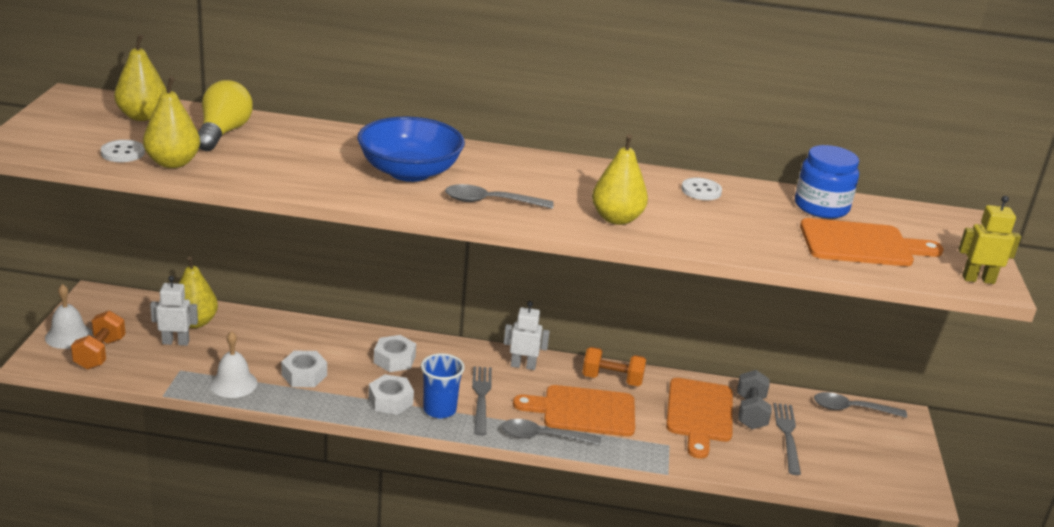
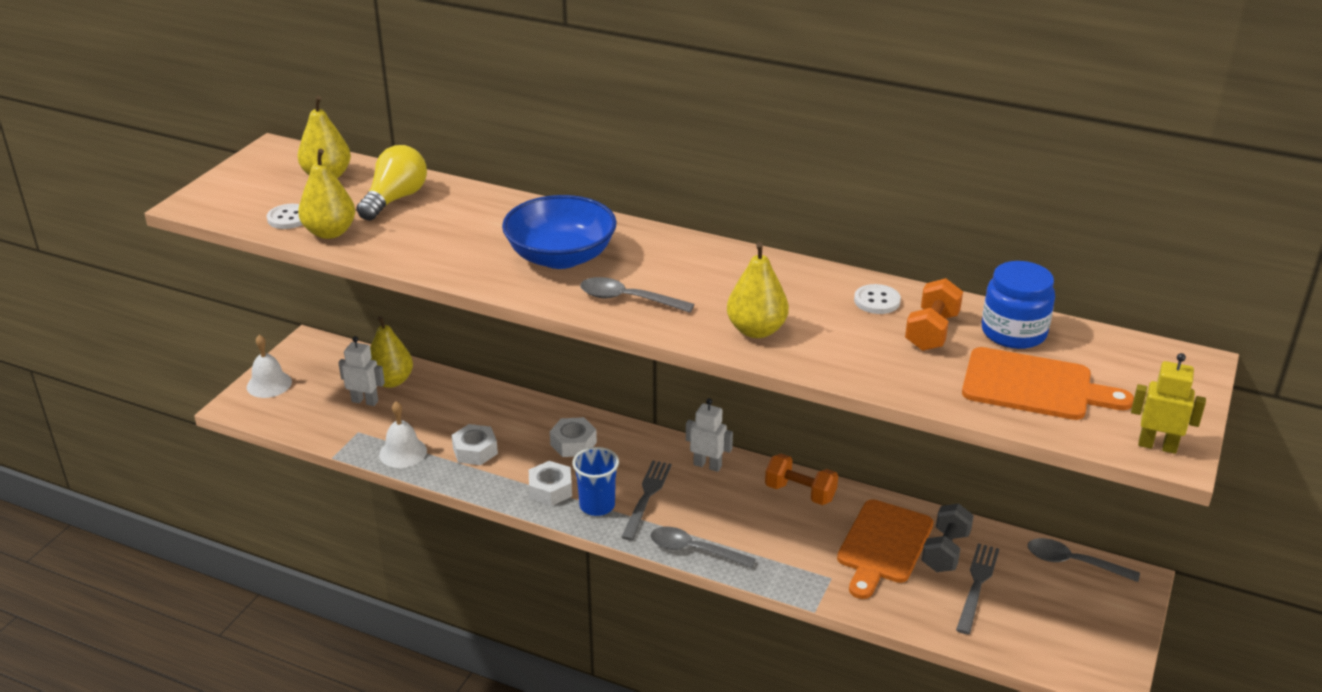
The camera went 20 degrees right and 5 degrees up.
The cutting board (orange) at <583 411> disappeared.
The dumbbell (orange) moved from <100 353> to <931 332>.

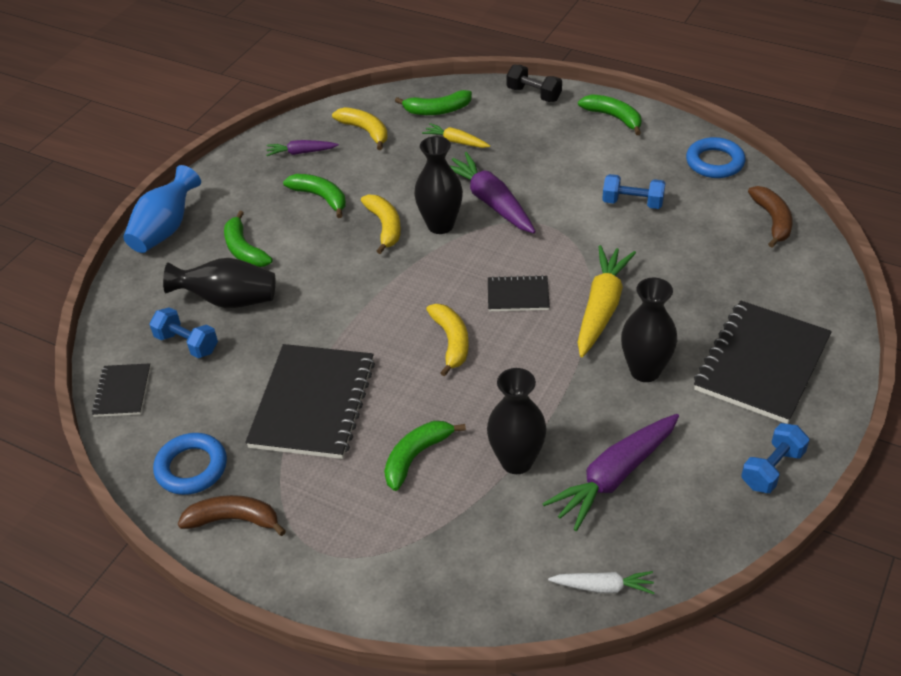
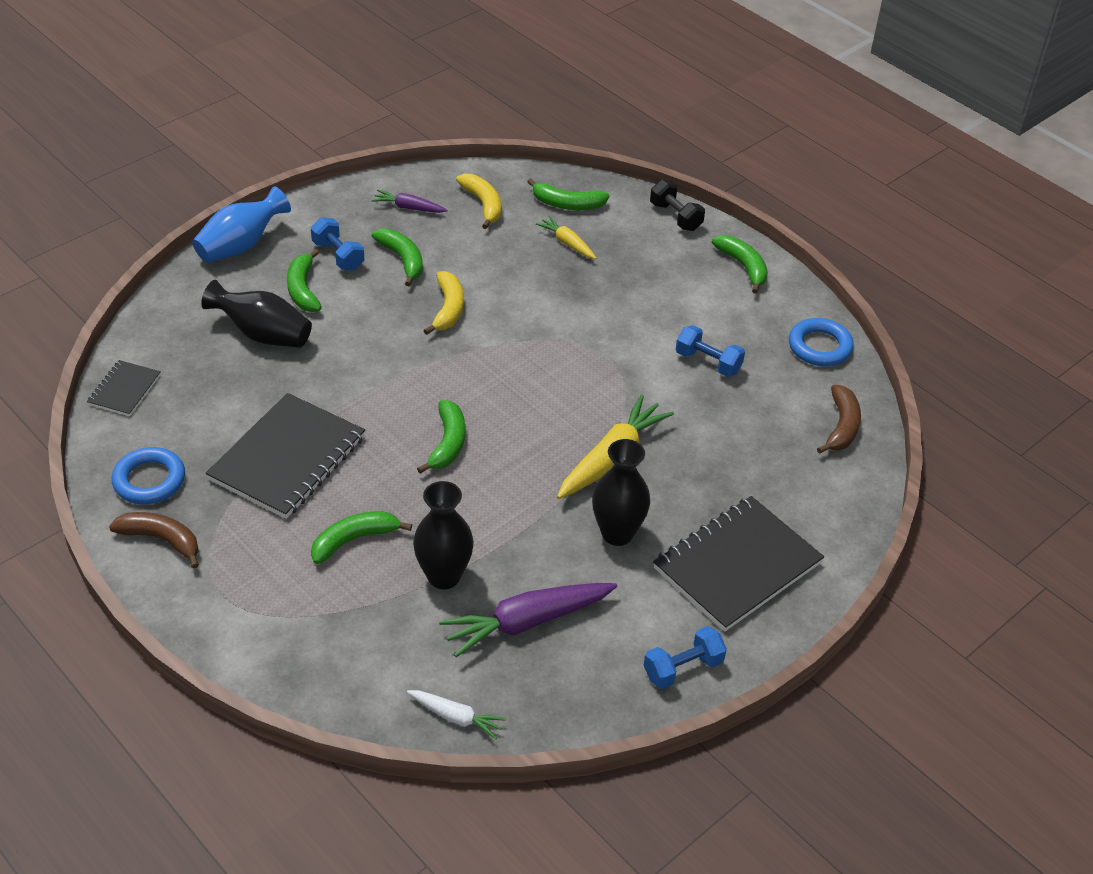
The camera went 15 degrees right and 0 degrees up.
The vase (black) at <440 225> disappeared.
The carrot (purple) at <491 201> disappeared.
The notebook (black) at <518 295> disappeared.
The dumbbell (blue) moved from <187 344> to <338 255>.
The banana (yellow) at <451 342> became the banana (green) at <447 443>.

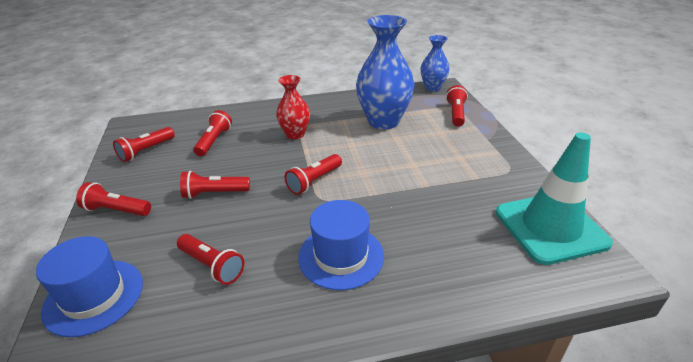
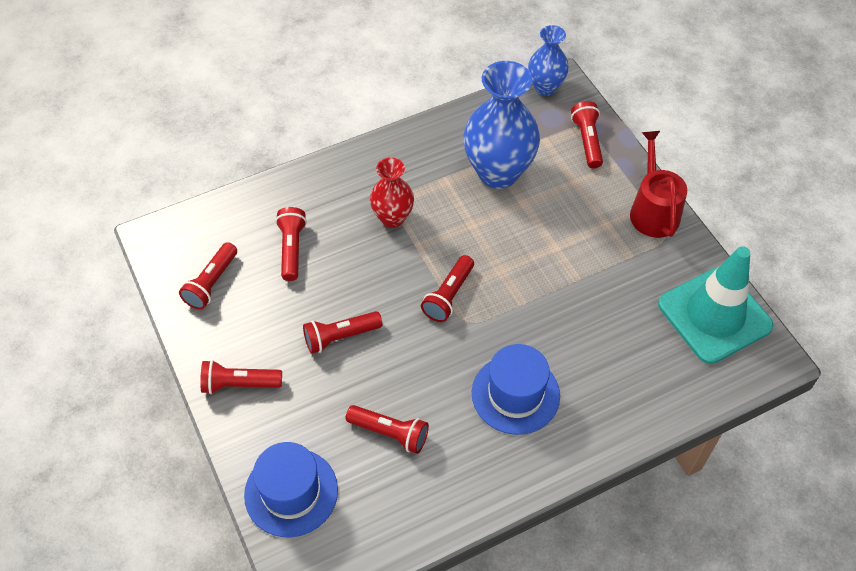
The camera went 15 degrees left and 20 degrees up.
The watering can (red) at <653 211> appeared.

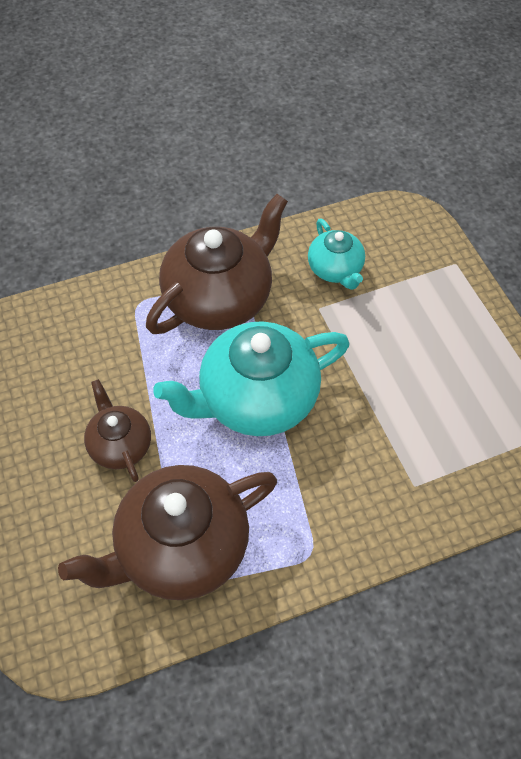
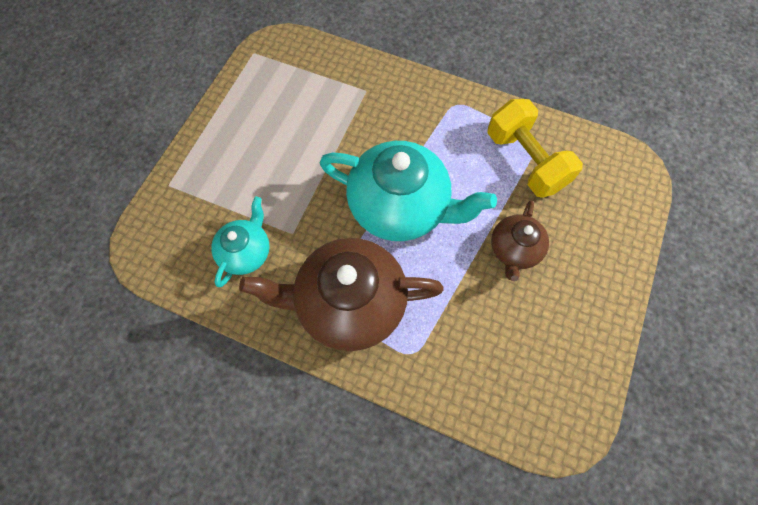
The camera went 135 degrees left and 10 degrees up.
The teapot (brown) at <180 548> was replaced by the dumbbell (yellow) at <525 161>.

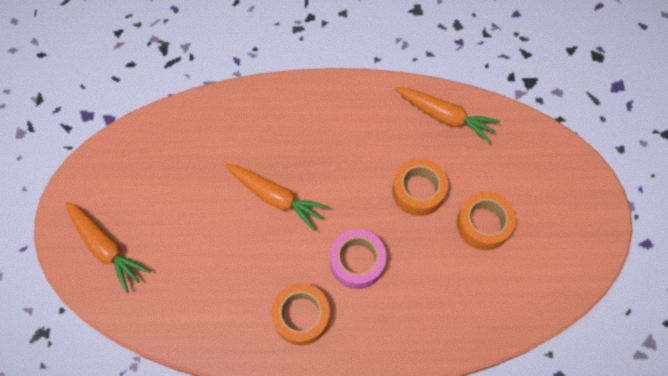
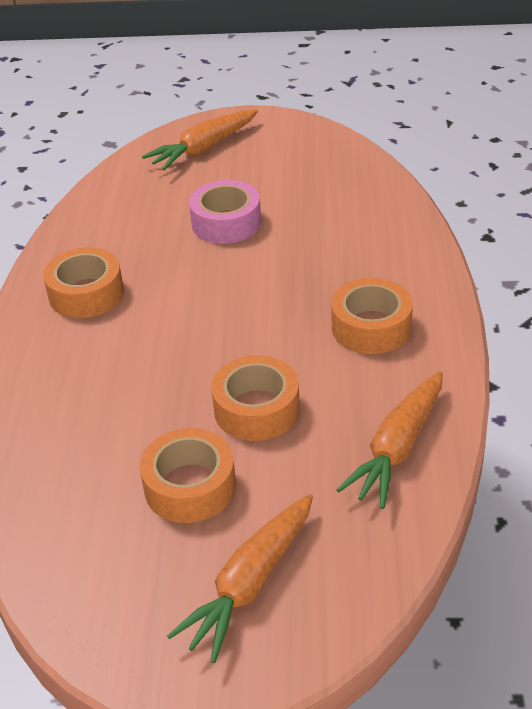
The camera went 95 degrees right and 25 degrees down.
The tape (orange) at <371 327> appeared.
The carrot (orange) moved from <276 198> to <250 584>.
The tape (pink) moved from <357 262> to <226 223>.

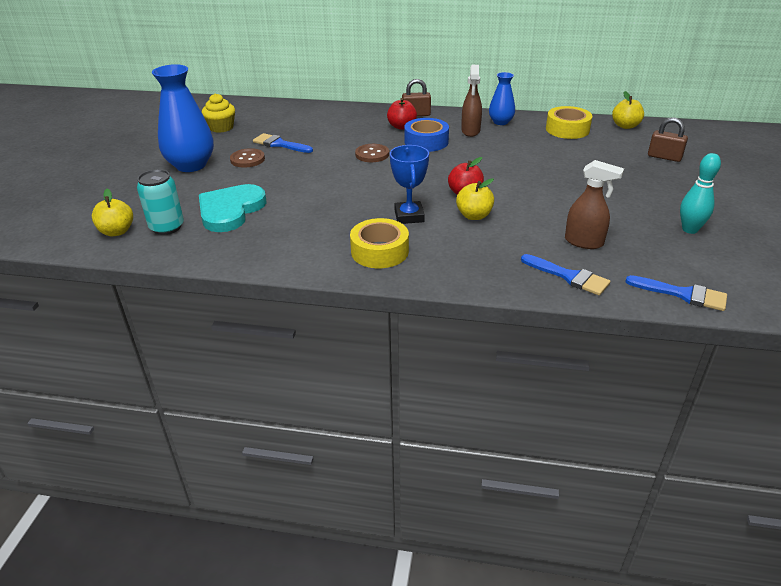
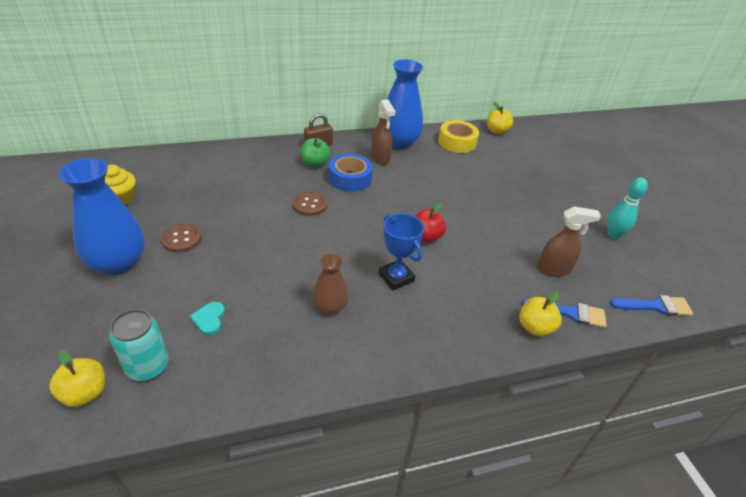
The camera went 30 degrees left and 5 degrees up.
The brush (blue) at <280 144> disappeared.
The tape (yellow) at <379 251> disappeared.
The padlock (brown) at <664 157> disappeared.
The vase (brown) at <330 307> appeared.
The apple (yellow) moved from <474 216> to <535 327>.
The apple (red) at <402 127> became the apple (green) at <315 163>.
The heart (turquoise) at <230 210> changed to 0.44 times the size.
The vase (blue) at <500 122> changed to 1.81 times the size.

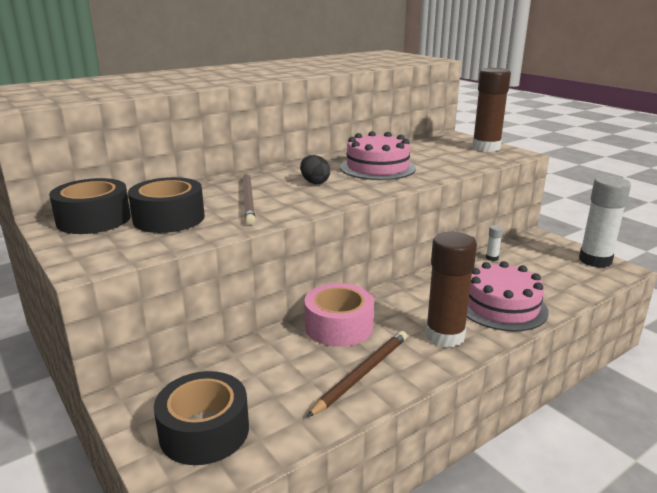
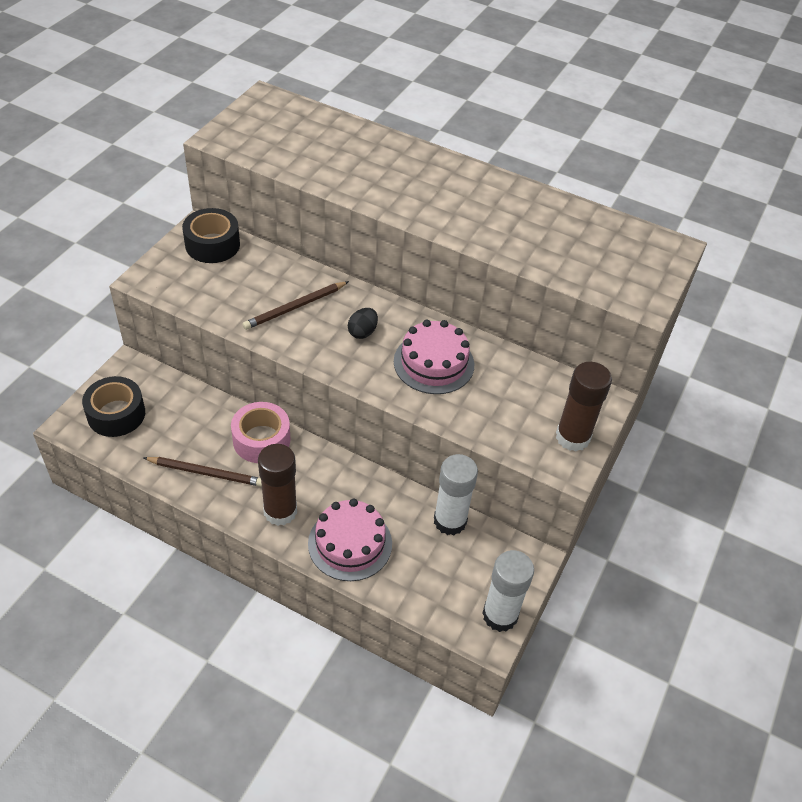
The camera went 60 degrees right and 25 degrees up.
The tape (black) at <169 218> disappeared.
The glue stick (white) at <492 258> changed to 2.48 times the size.

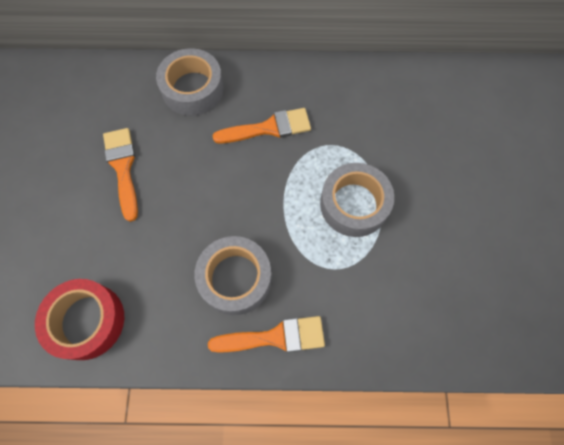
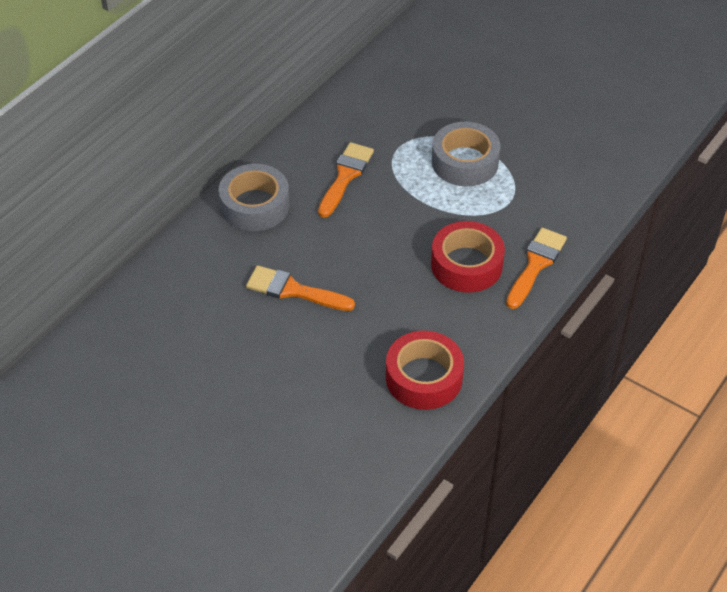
The camera went 55 degrees left and 20 degrees down.
The tape (grey) at <235 278> became the tape (red) at <466 265>.

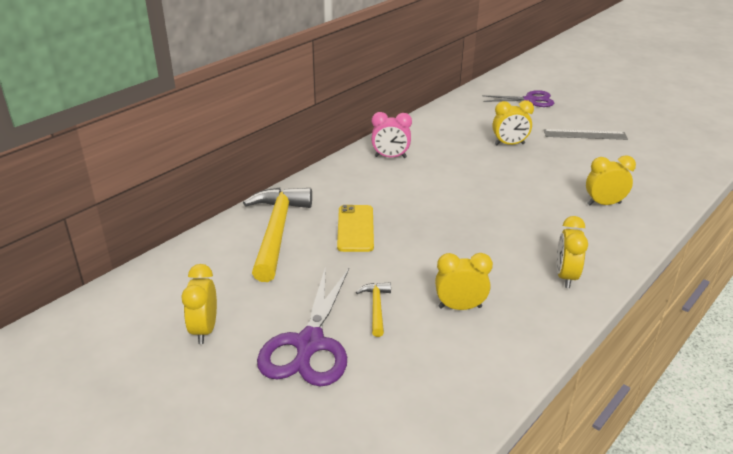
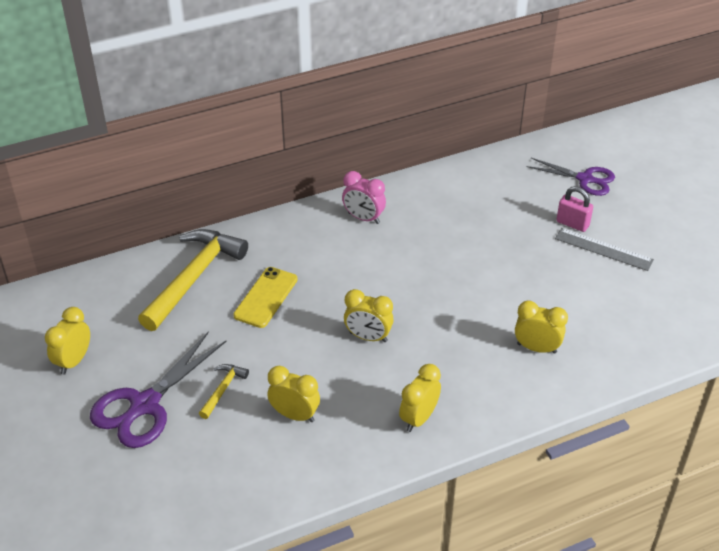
The camera went 25 degrees right and 10 degrees up.
The padlock (pink) at <572 224> appeared.
The clock (yellow) moved from <509 144> to <368 337>.

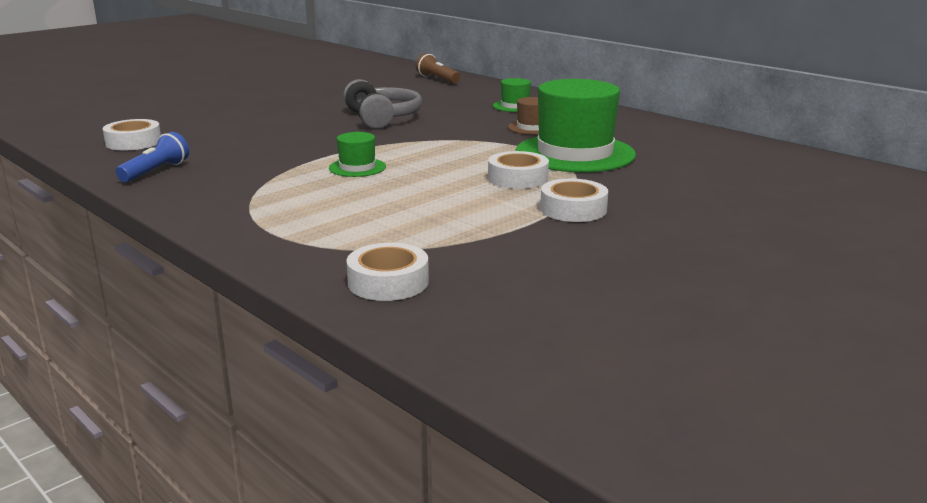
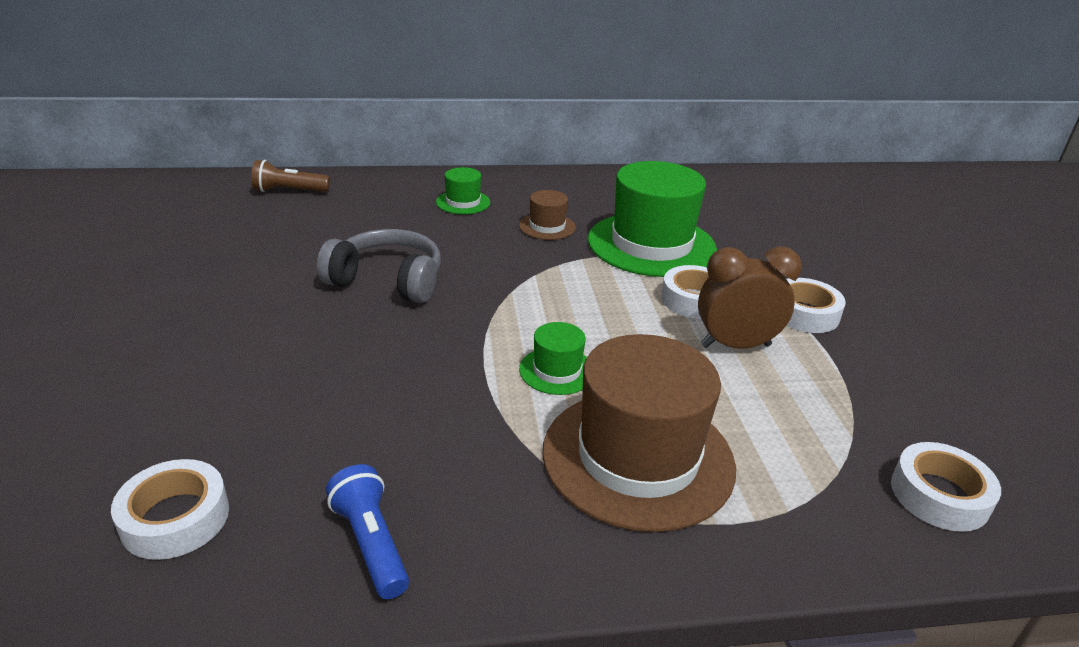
The camera went 55 degrees left and 10 degrees up.
The hat (brown) at <638 457> appeared.
The clock (brown) at <735 346> appeared.

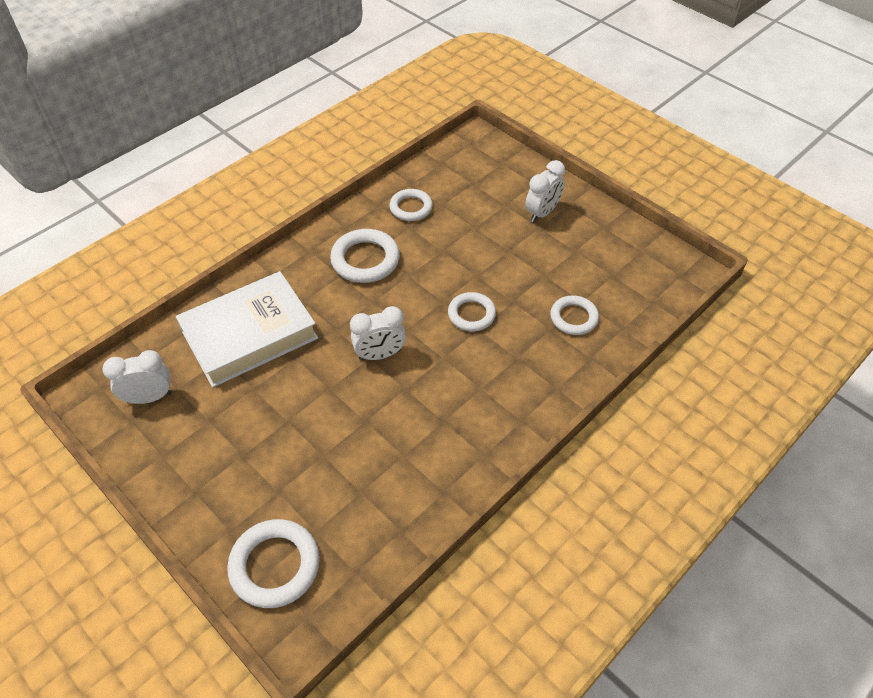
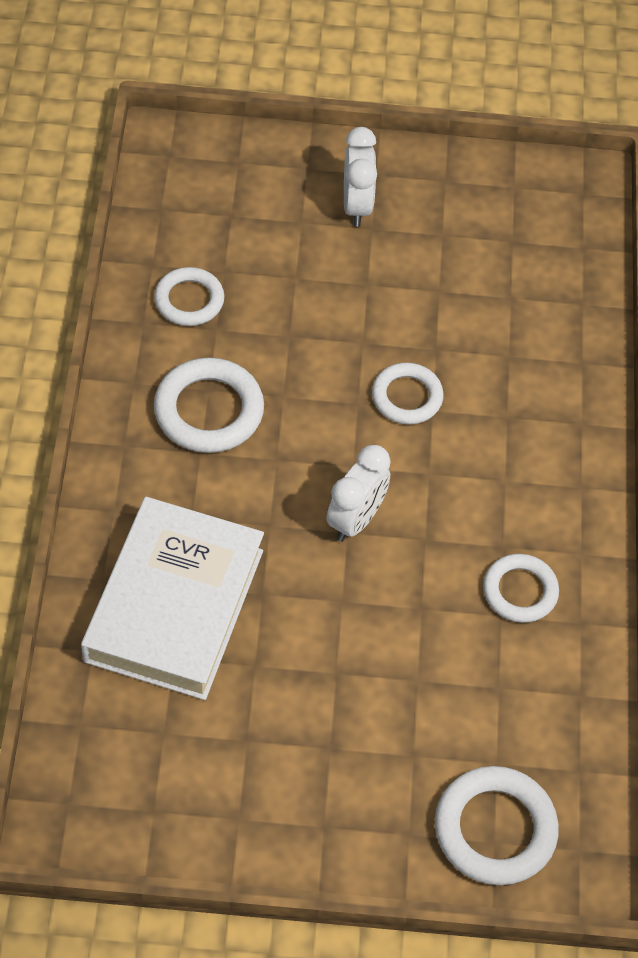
The camera went 45 degrees left and 5 degrees up.
The clock (white) at <149 397> disappeared.
The ring (white) moved from <574 318> to <520 591>.

